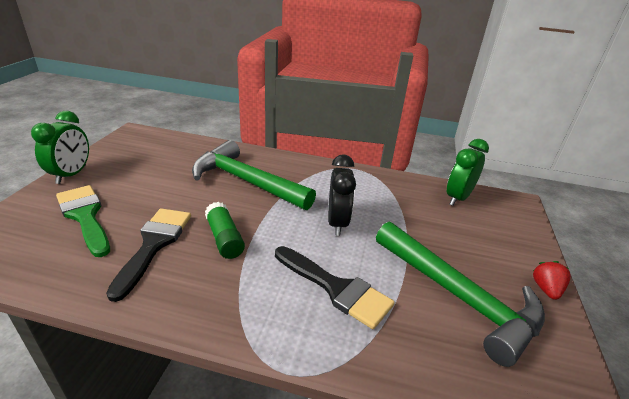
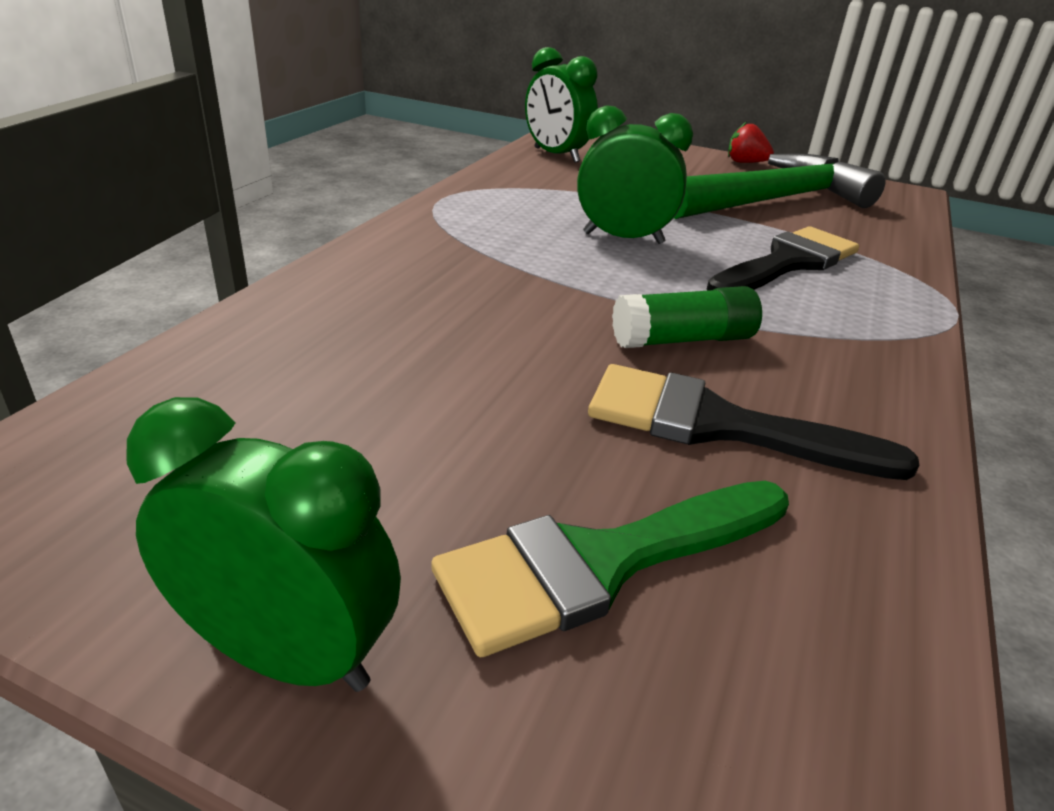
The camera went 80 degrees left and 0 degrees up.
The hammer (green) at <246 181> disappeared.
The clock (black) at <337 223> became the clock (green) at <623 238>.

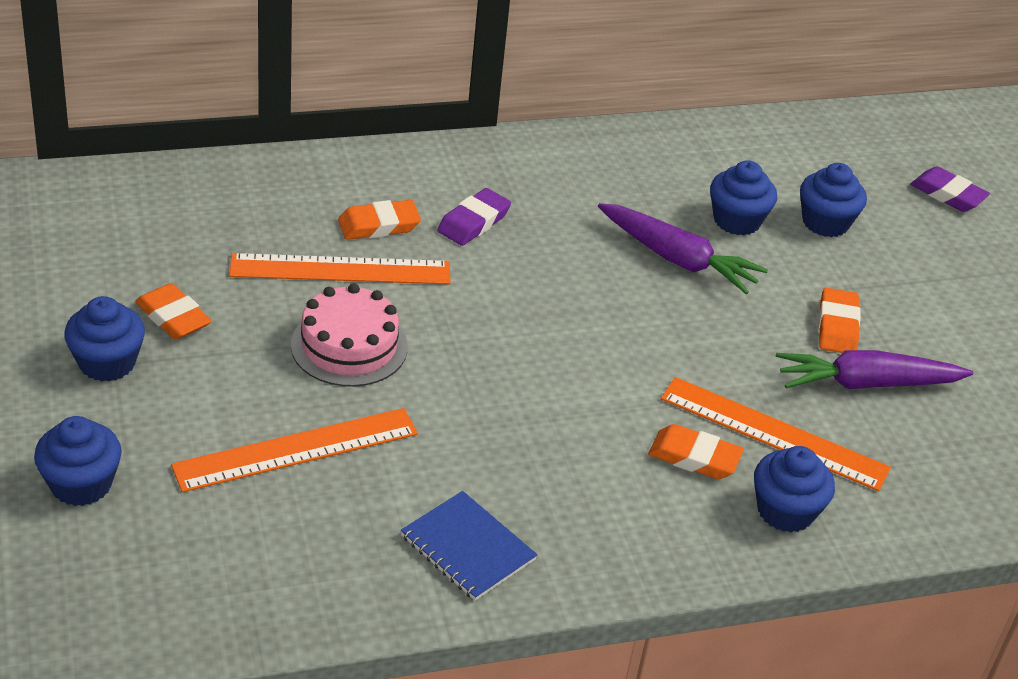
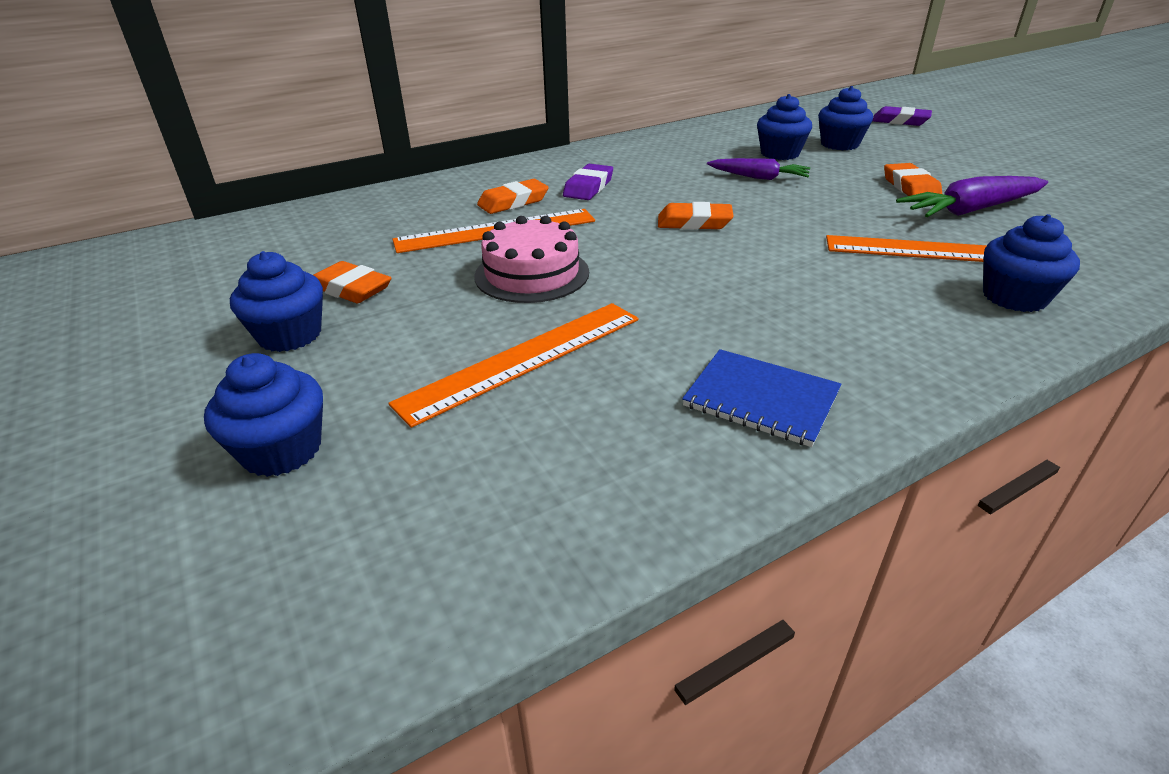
The camera went 10 degrees left and 5 degrees down.
The eraser (orange) moved from <694 457> to <694 222>.
The carrot (purple) at <677 259> changed to 0.66 times the size.

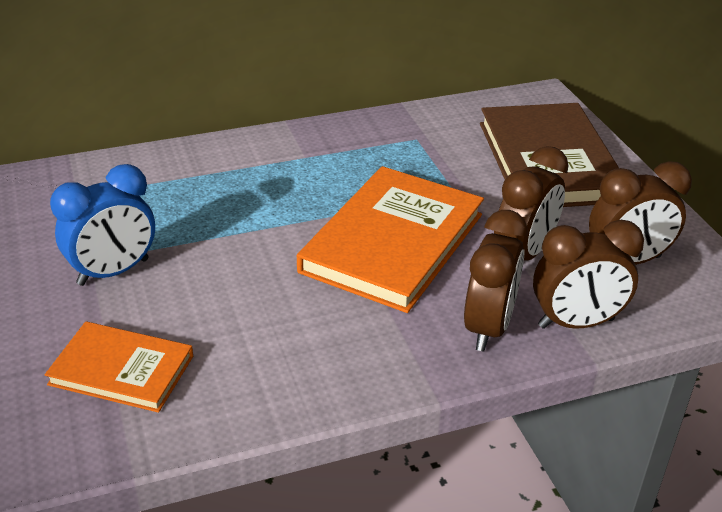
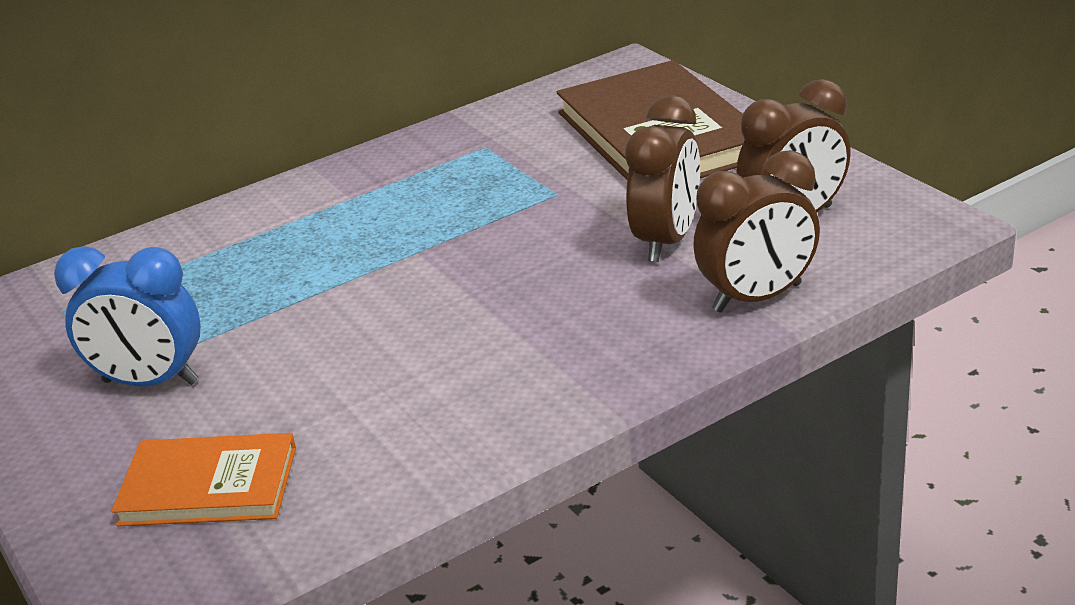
The camera went 10 degrees left and 5 degrees down.
The book (orange) at <392 242> disappeared.
The clock (brown) at <488 327> disappeared.
The clock (blue) at <113 272> turned 60 degrees clockwise.

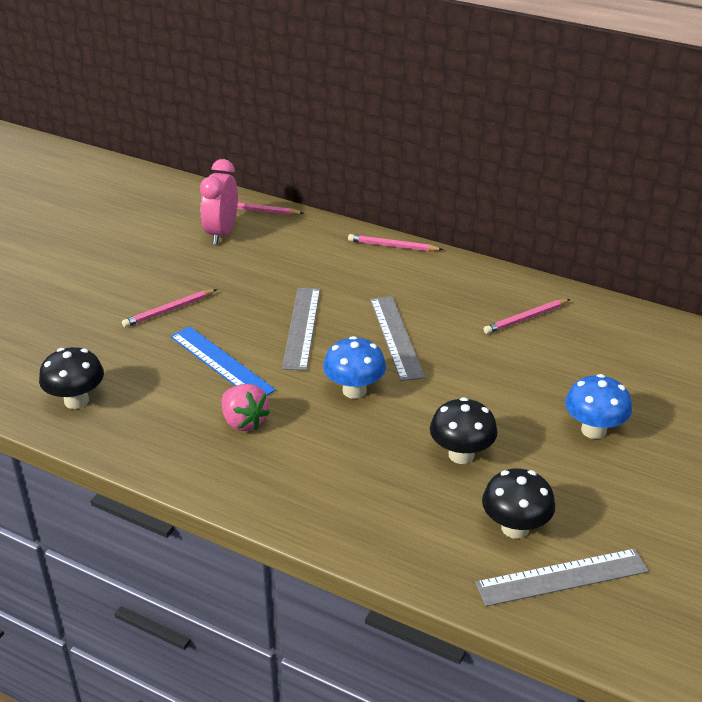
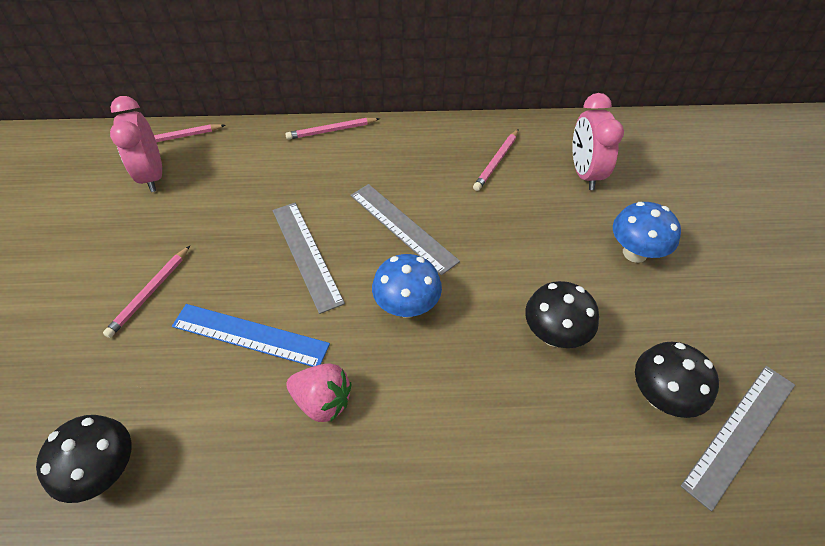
The camera went 30 degrees left and 15 degrees up.
The clock (pink) at <584 173> appeared.

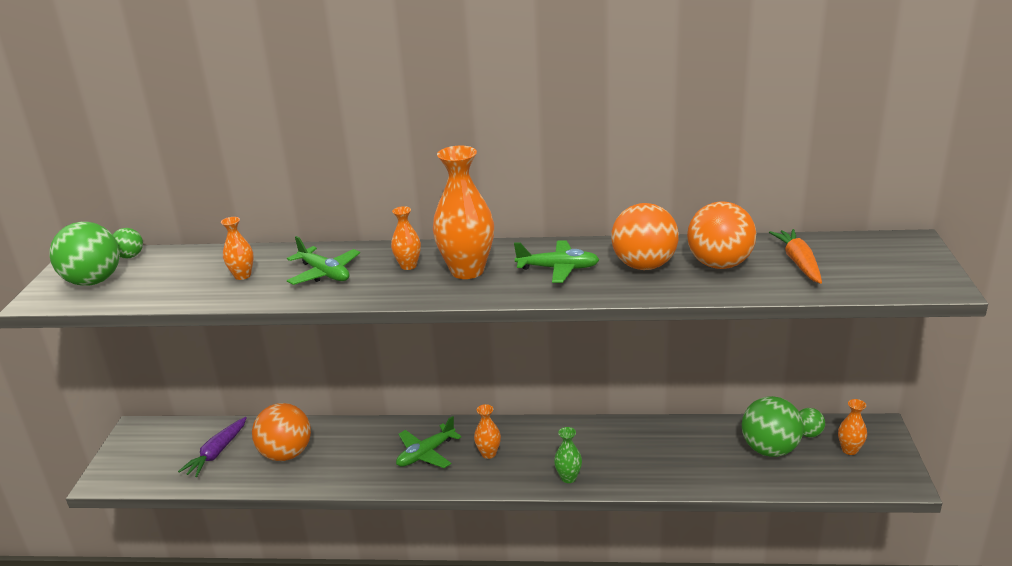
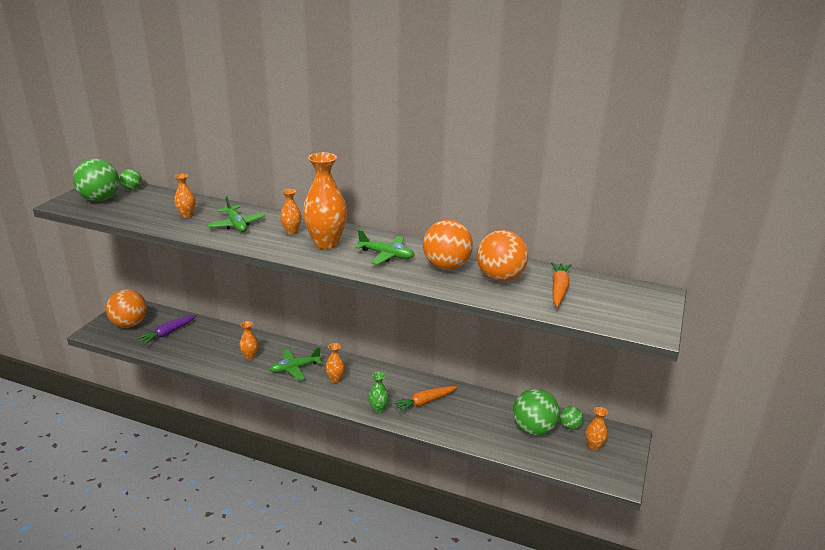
The camera went 15 degrees right and 0 degrees up.
The vase (orange) at <250 356> appeared.
The carrot (orange) at <424 402> appeared.
The ball (orange) moved from <286 454> to <129 324>.

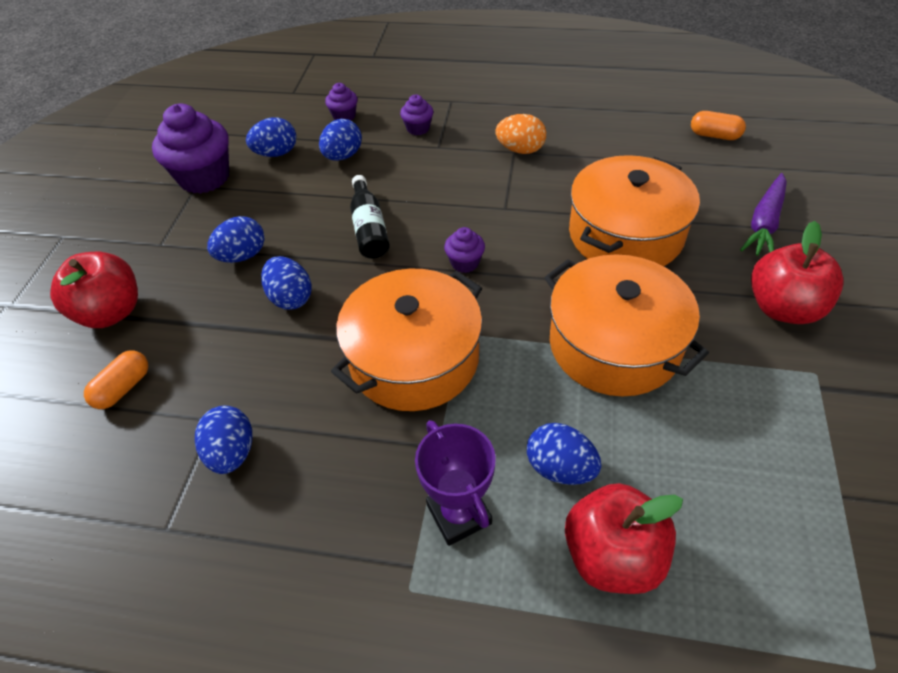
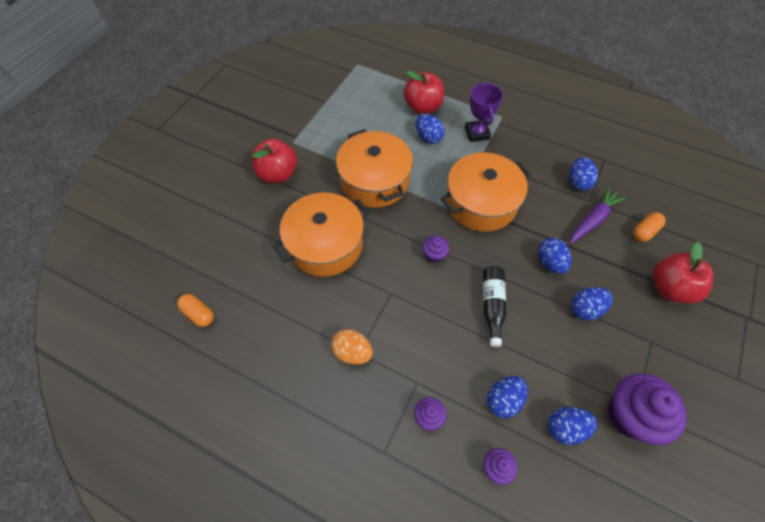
The camera went 165 degrees left and 10 degrees up.
The carrot (purple) moved from <764 223> to <593 219>.

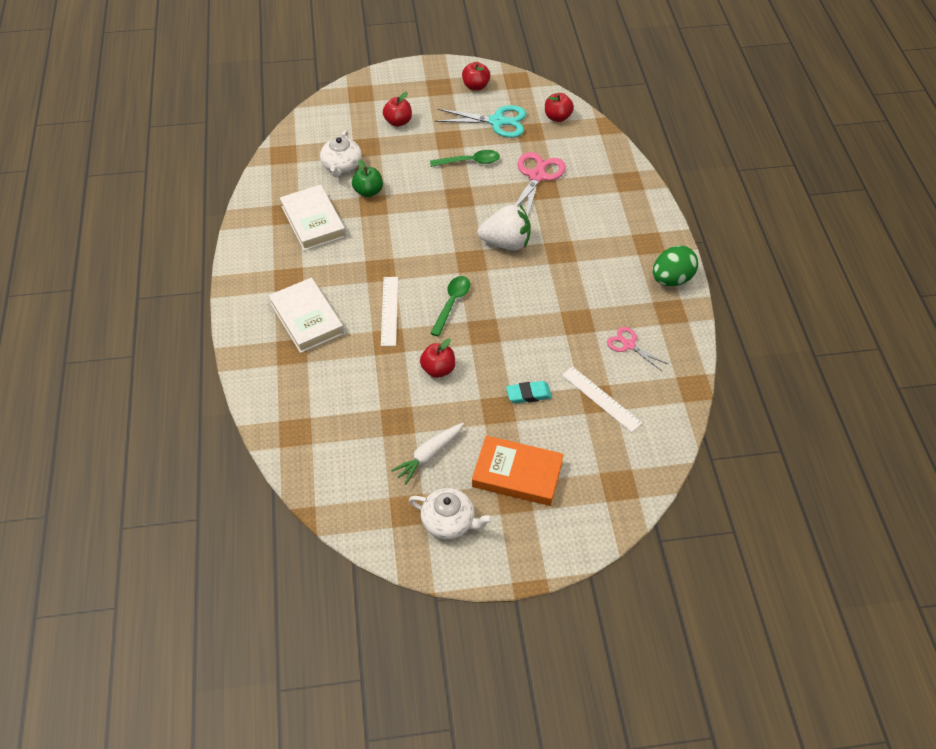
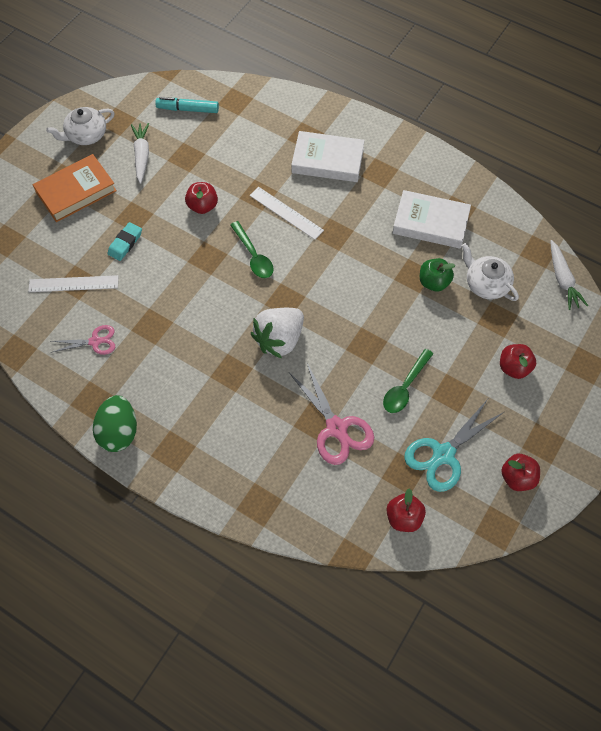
The camera went 130 degrees right and 10 degrees up.
The marker (turquoise) at <188 109> appeared.
The carrot (white) at <562 279> appeared.

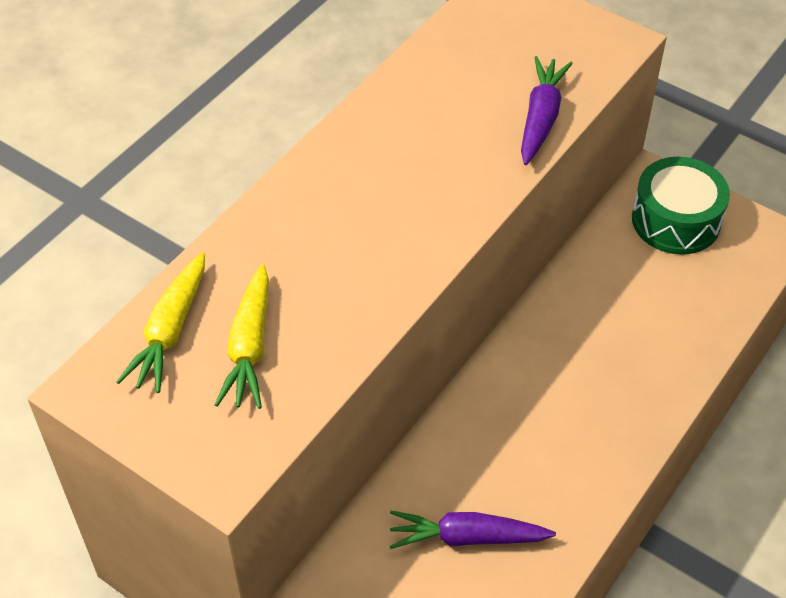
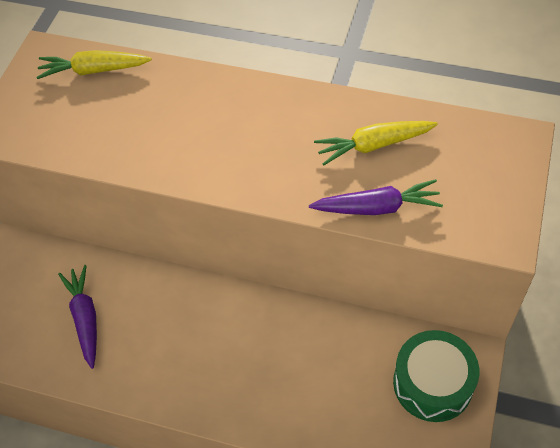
The camera went 75 degrees right and 5 degrees up.
The carrot (yellow) moved from <249 346> to <374 145>.

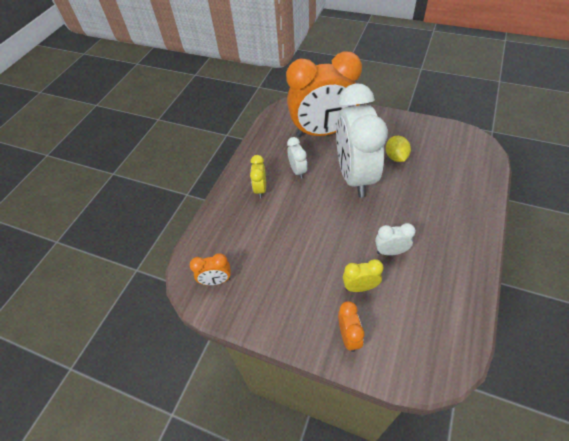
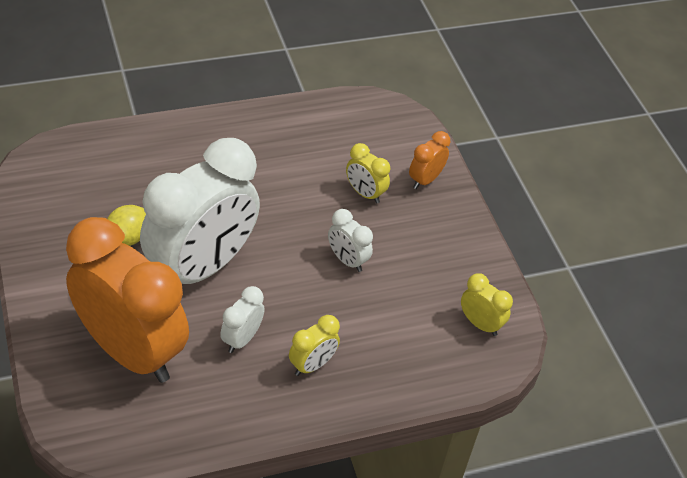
The camera went 140 degrees left and 5 degrees down.
The clock (white) moved from <390 251> to <347 260>.
The clock (orange) at <216 281> became the clock (yellow) at <480 324>.

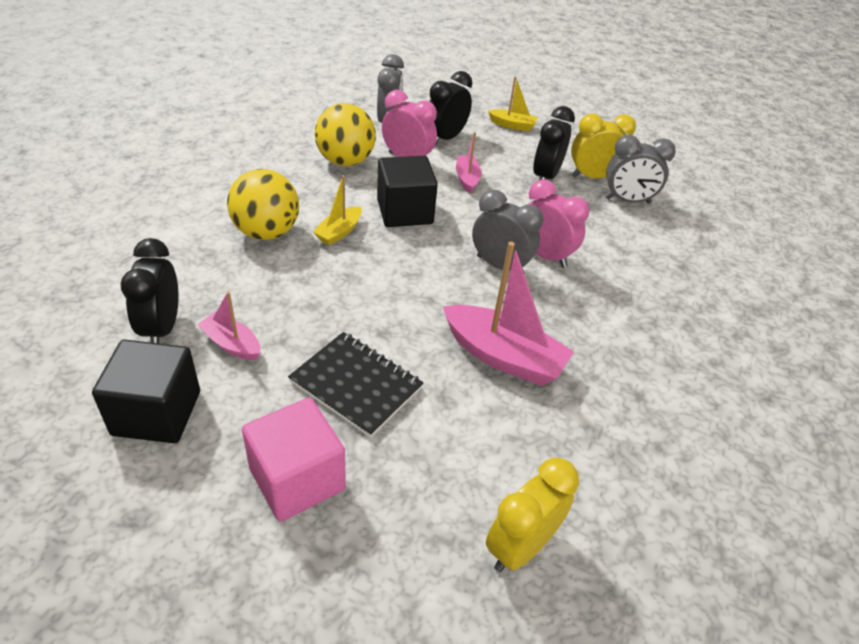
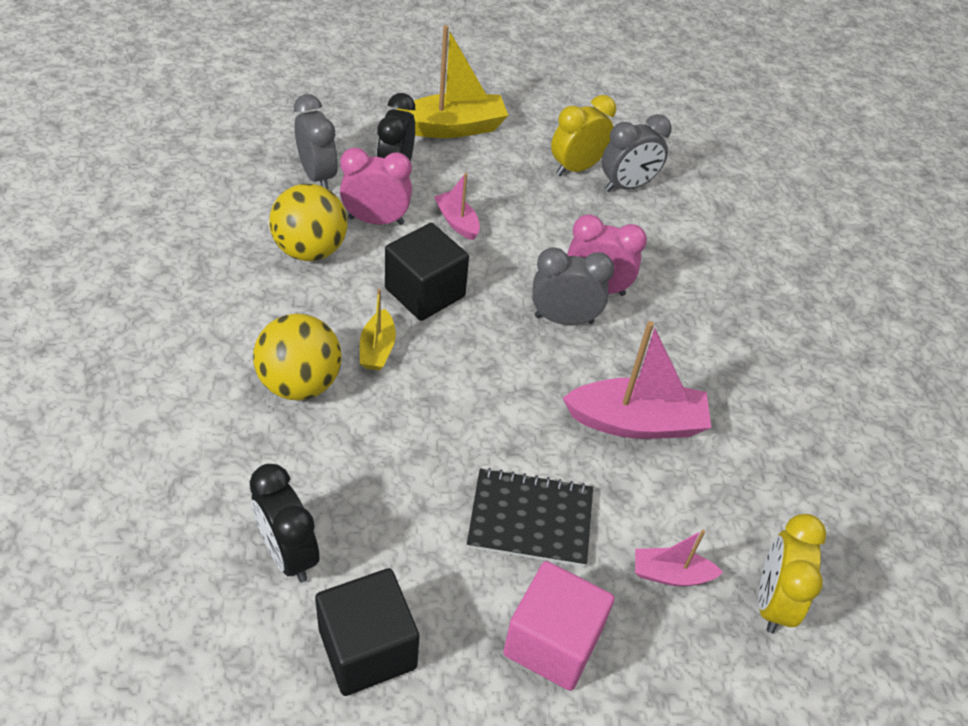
The camera went 30 degrees left and 5 degrees up.
The clock (black) at <545 176> disappeared.
The boat (pink) moved from <232 344> to <671 574>.
The boat (yellow) at <512 125> changed to 1.85 times the size.

